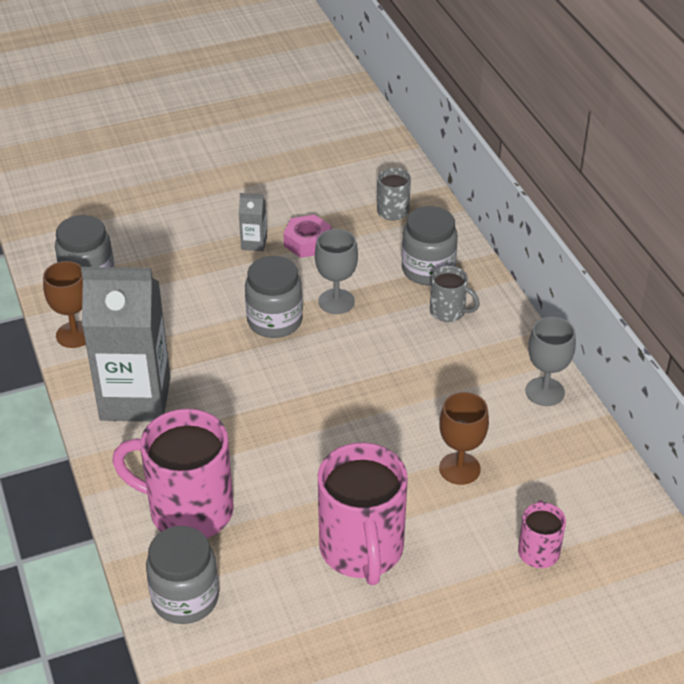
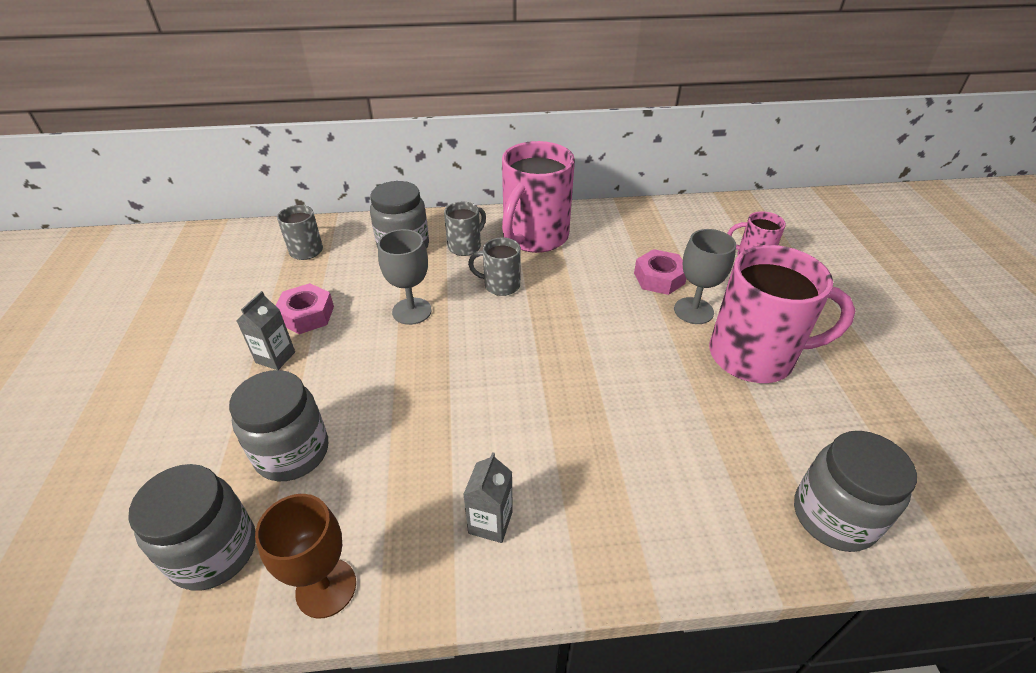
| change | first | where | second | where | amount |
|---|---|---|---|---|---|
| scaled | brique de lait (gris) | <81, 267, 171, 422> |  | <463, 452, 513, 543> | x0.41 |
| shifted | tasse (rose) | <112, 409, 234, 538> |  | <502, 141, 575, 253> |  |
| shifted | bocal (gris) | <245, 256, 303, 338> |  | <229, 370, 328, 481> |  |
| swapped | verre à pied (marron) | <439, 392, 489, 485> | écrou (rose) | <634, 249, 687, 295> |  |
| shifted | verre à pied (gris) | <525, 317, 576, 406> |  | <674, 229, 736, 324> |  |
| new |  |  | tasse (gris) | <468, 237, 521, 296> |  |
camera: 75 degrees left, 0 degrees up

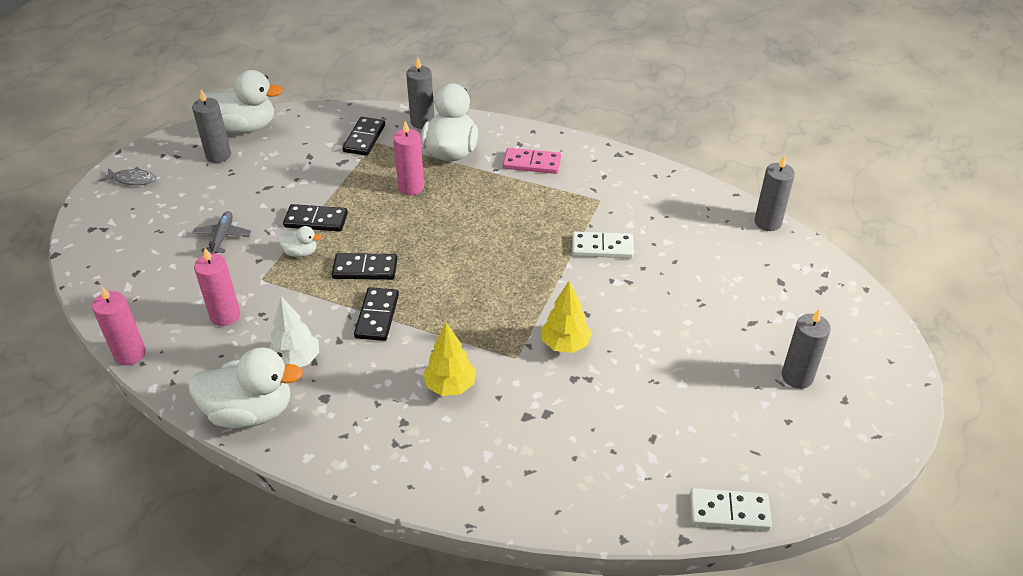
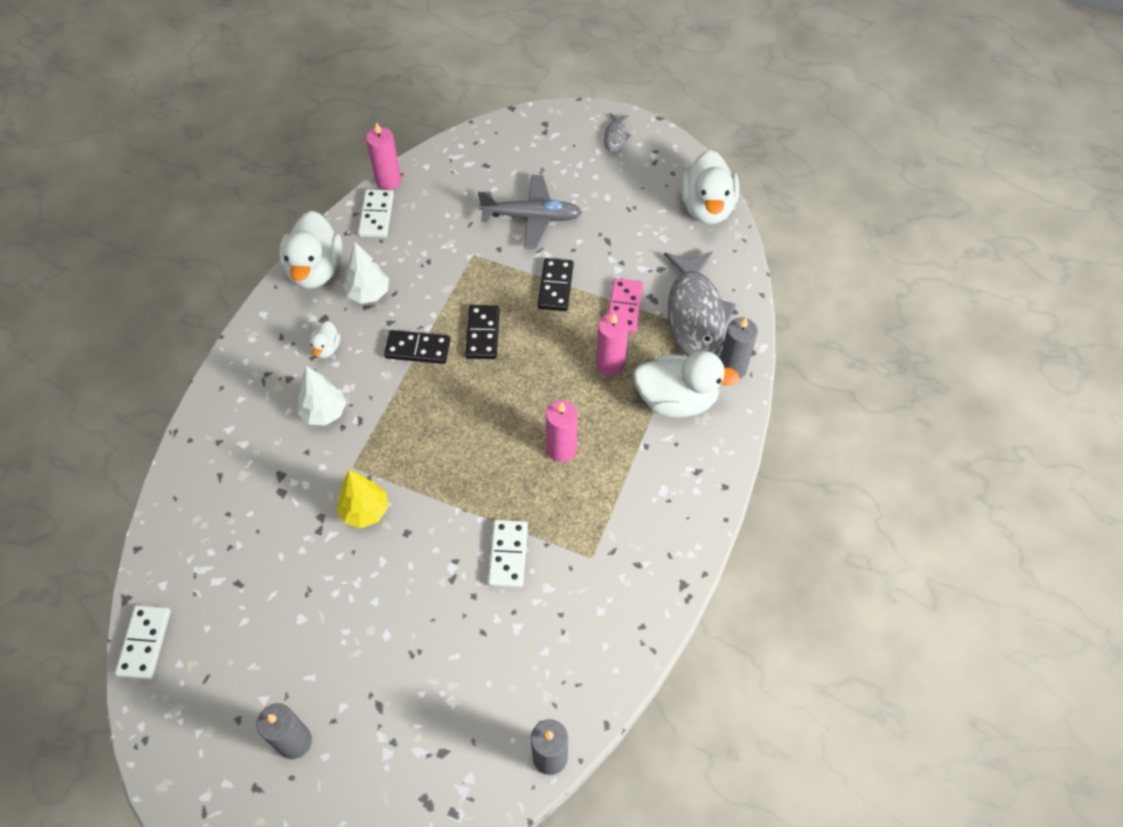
| change | first | where | second | where | amount |
|---|---|---|---|---|---|
| gone | bougie (gris) | <192, 89, 231, 163> |  |  |  |
| scaled | avion (gris) | <193, 211, 251, 254> |  | <478, 175, 582, 249> | x1.72 |
| shifted | bougie (rose) | <194, 248, 240, 326> |  | <546, 400, 578, 462> |  |
| shifted | canard (blanc) | <278, 226, 321, 257> |  | <310, 321, 340, 358> |  |
| swapped | domino (noir) | <342, 117, 385, 156> | poisson (gris) | <664, 251, 736, 356> |  |
| repainted | arbre (jaune) | <423, 323, 476, 396> | arbre (blanc) | <298, 366, 346, 426> |  |
| shifted | domino (rose) | <503, 148, 561, 174> |  | <608, 278, 643, 333> |  |
| new |  |  | domino (blanc) | <358, 189, 394, 238> |  |
camera: 90 degrees right, 15 degrees up

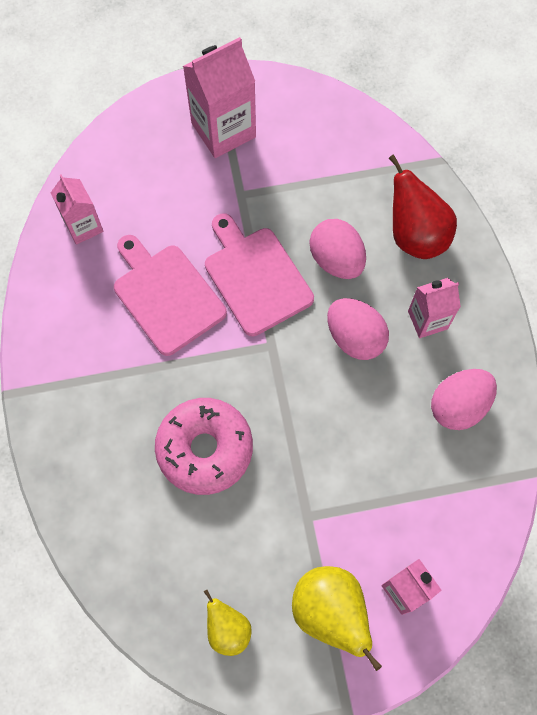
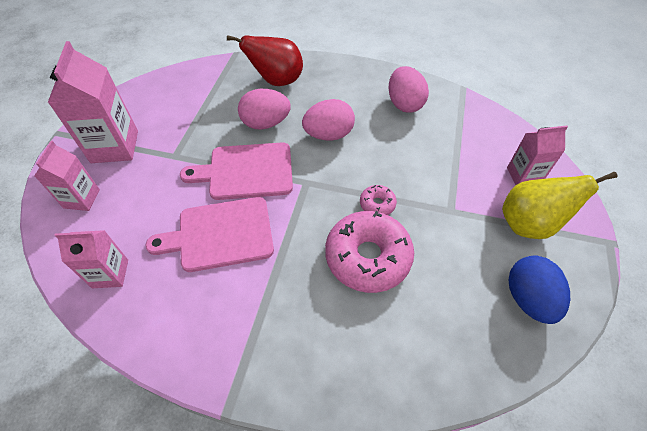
| change | first | where | second | where | amount |
|---|---|---|---|---|---|
| swapped | poire (jaune) | <204, 590, 252, 656> | œuf (bleu) | <509, 256, 570, 324> |  |
| shifted | brique de lait (rose) | <408, 278, 461, 338> |  | <34, 141, 100, 211> |  |
| new |  |  | beignet (rose) | <360, 185, 397, 215> |  |
camera: 65 degrees left, 15 degrees down

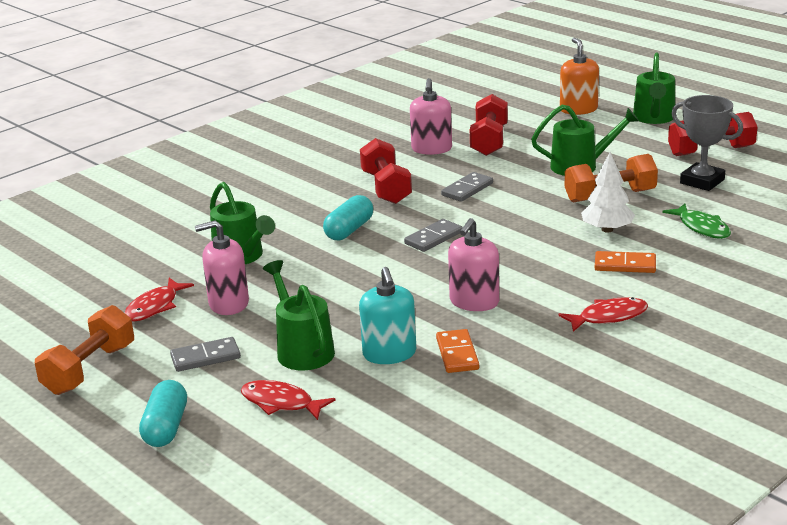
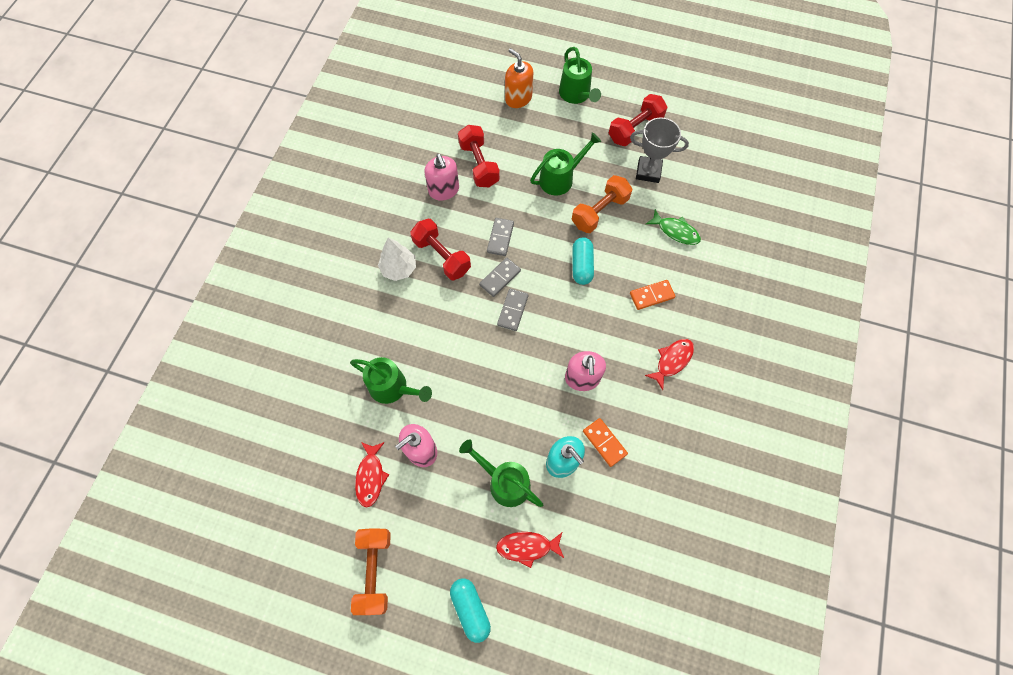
| change | first | where | second | where | amount |
|---|---|---|---|---|---|
| shifted | domino (gris) | <170, 337, 241, 372> |  | <479, 258, 521, 297> |  |
| shifted | gélule (turquoise) | <323, 195, 373, 240> |  | <572, 237, 594, 285> |  |
| shifted | arbre (blanc) | <581, 152, 635, 233> |  | <378, 238, 416, 281> |  |
camera: 30 degrees left, 40 degrees up

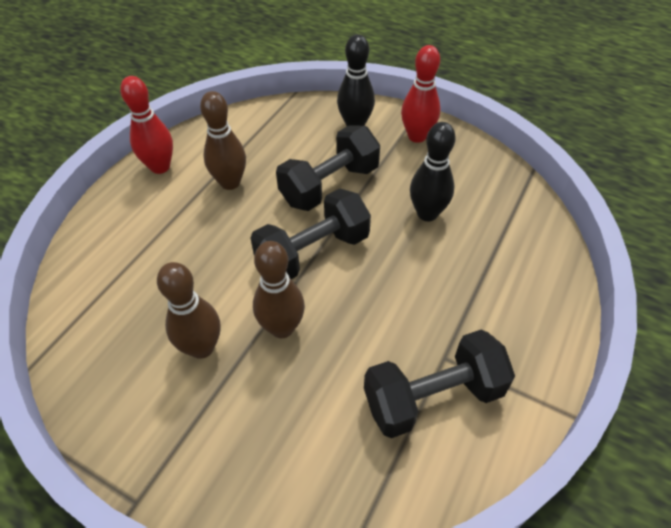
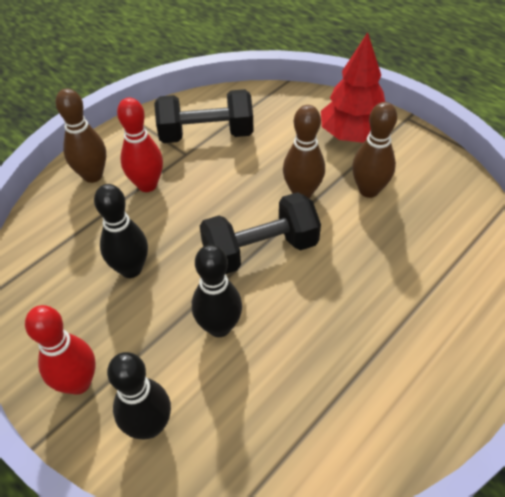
| change | first | where | second | where | amount |
|---|---|---|---|---|---|
| shifted | quille (rouge) | <120, 76, 173, 174> |  | <117, 98, 163, 192> |  |
| shifted | quille (marron) | <200, 91, 246, 190> |  | <55, 88, 106, 183> |  |
| swapped | haltère (noir) | <276, 125, 380, 211> | quille (noir) | <192, 245, 242, 337> |  |
| new |  |  | arbre (rouge) | <321, 32, 385, 143> |  |
camera: 165 degrees left, 0 degrees up

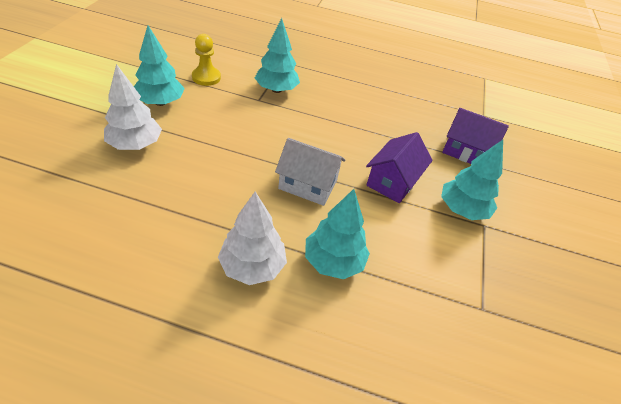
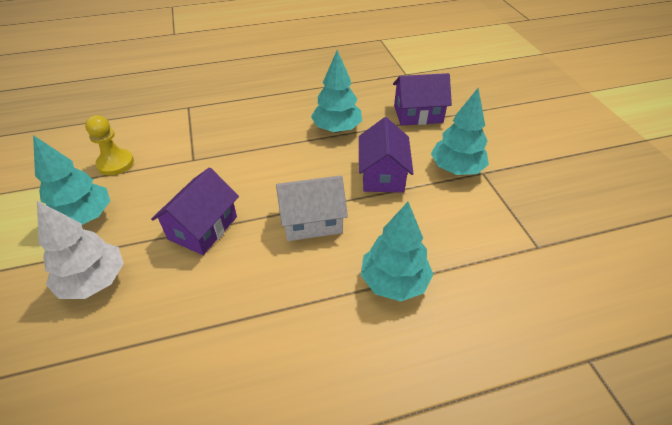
| change | first | where | second | where | amount |
|---|---|---|---|---|---|
| gone | arbre (blanc) | <218, 192, 287, 285> |  |  |  |
| shifted | arbre (turquoise) | <255, 18, 300, 93> |  | <311, 50, 362, 133> |  |
| new |  |  | maison (violet) | <151, 167, 239, 255> |  |
camera: 25 degrees left, 0 degrees up

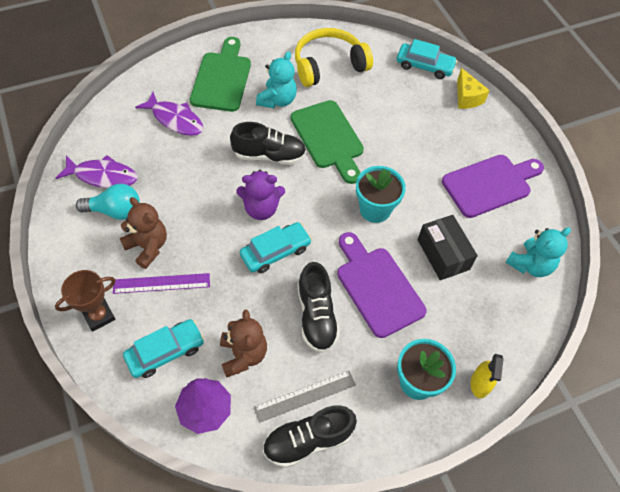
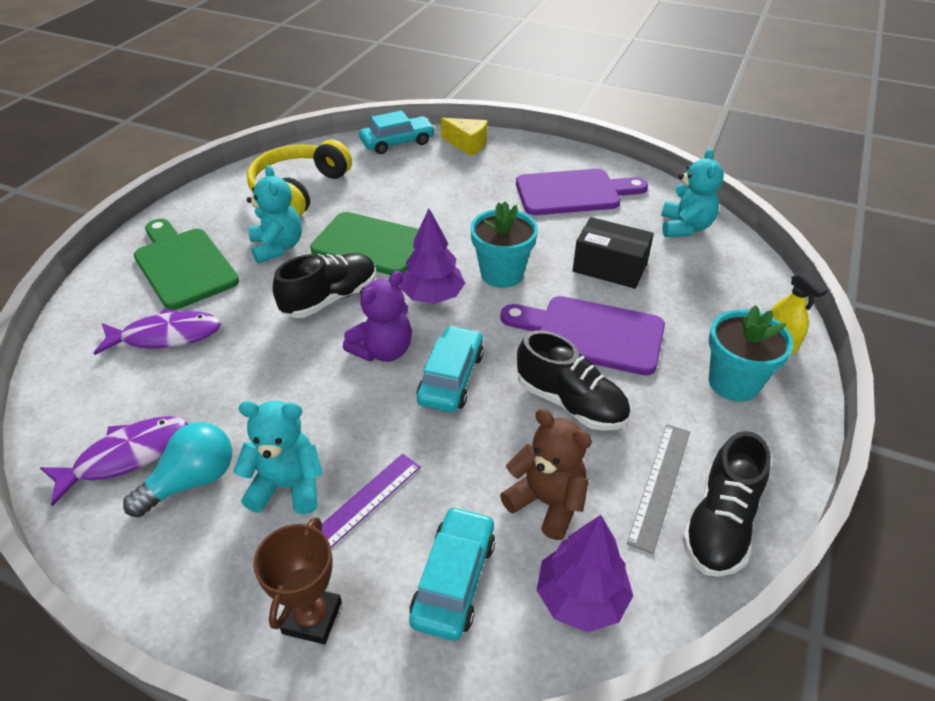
| change | first | where | second | where | amount |
|---|---|---|---|---|---|
| repainted | ours en peluche (marron) | <120, 197, 167, 269> | ours en peluche (turquoise) | <233, 401, 323, 514> |  |
| rotated | planche à découper (violet) | <442, 155, 544, 218> |  | <516, 169, 648, 215> | 60 degrees clockwise |
| new |  |  | arbre (violet) | <400, 209, 465, 304> |  |
camera: 40 degrees left, 15 degrees down

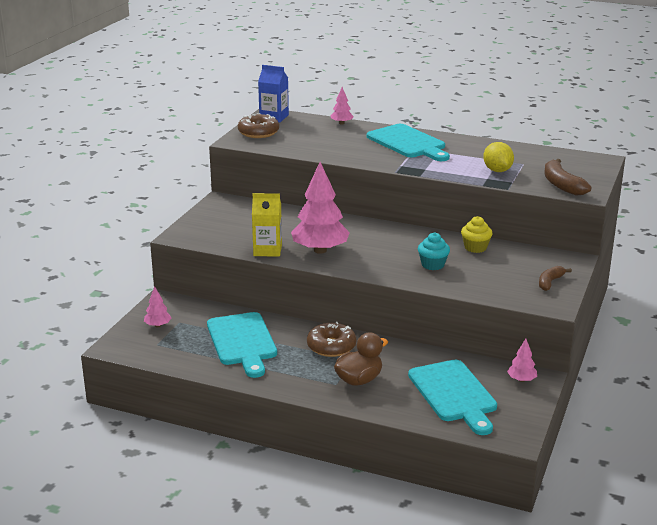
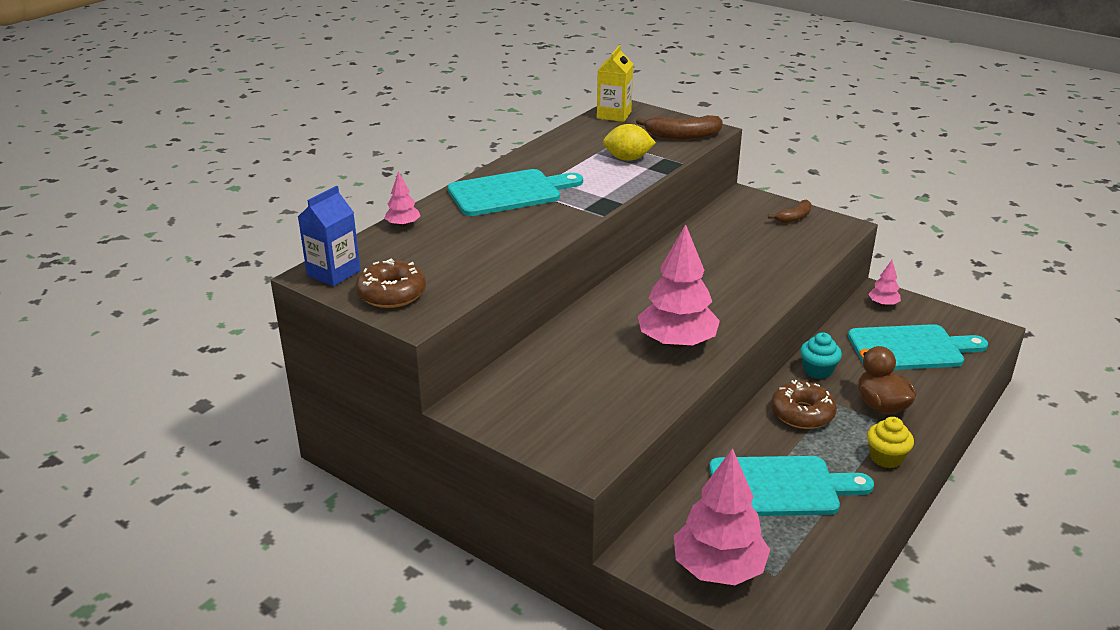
| change | first | where | second | where | amount |
|---|---|---|---|---|---|
| scaled | arbre (rose) | <144, 286, 171, 327> |  | <674, 448, 770, 585> | x2.16 |
| shifted | brique de lait (jaune) | <252, 193, 282, 257> |  | <597, 45, 633, 122> |  |
| shifted | muffin (turquoise) | <418, 233, 450, 270> |  | <800, 332, 842, 379> |  |
| shifted | muffin (jaune) | <461, 216, 493, 253> |  | <867, 417, 914, 468> |  |
| rotated | banane (marron) | <539, 266, 572, 291> |  | <768, 200, 812, 223> | 90 degrees counterclockwise |
camera: 75 degrees left, 5 degrees up

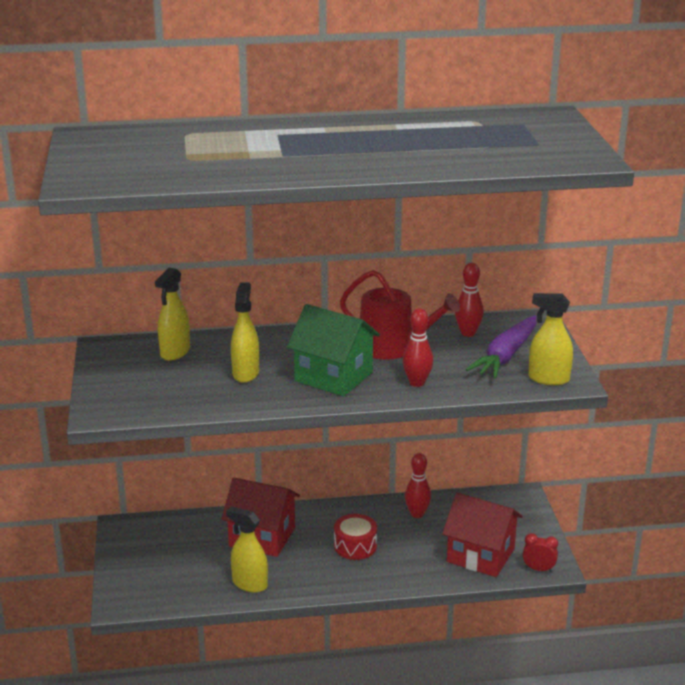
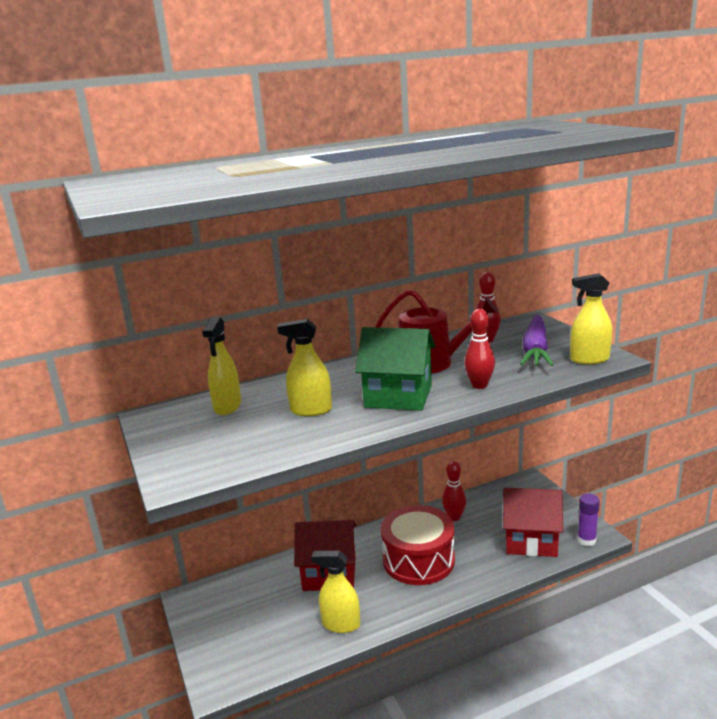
| change | first | where | second | where | amount |
|---|---|---|---|---|---|
| rotated | vaporisateur (jaune) | <231, 282, 259, 383> |  | <277, 319, 332, 416> | 75 degrees counterclockwise |
| scaled | tambour (rouge) | <334, 514, 377, 560> |  | <381, 505, 455, 585> | x1.77 |
| swapped | réveil (rouge) | <523, 533, 558, 572> | bâton de colle (violet) | <577, 493, 600, 546> |  |
camera: 15 degrees left, 5 degrees down

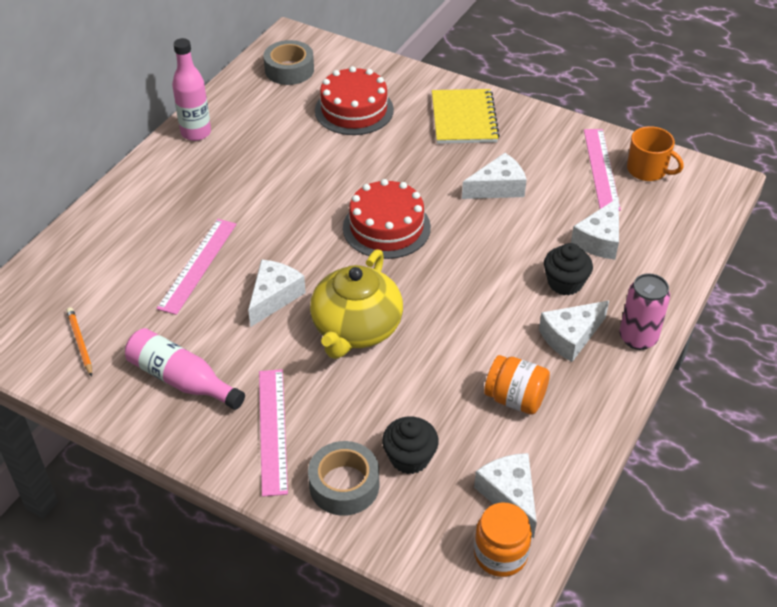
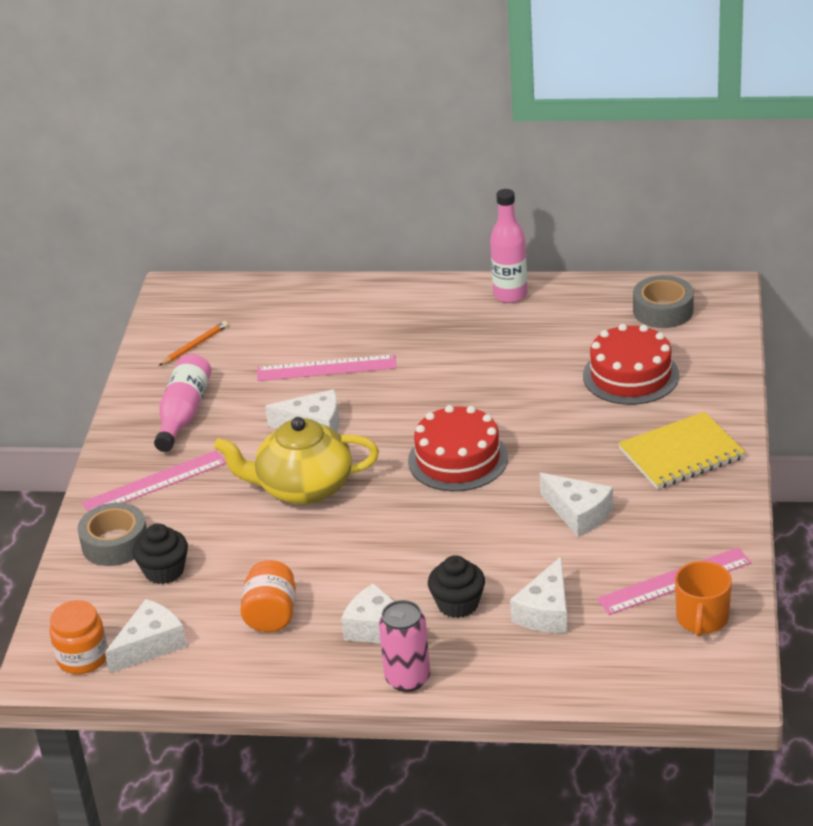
| change | first | where | second | where | amount |
|---|---|---|---|---|---|
| rotated | fromage (blanc) | <571, 197, 619, 260> |  | <510, 557, 567, 633> | 75 degrees counterclockwise |
camera: 70 degrees right, 10 degrees down

